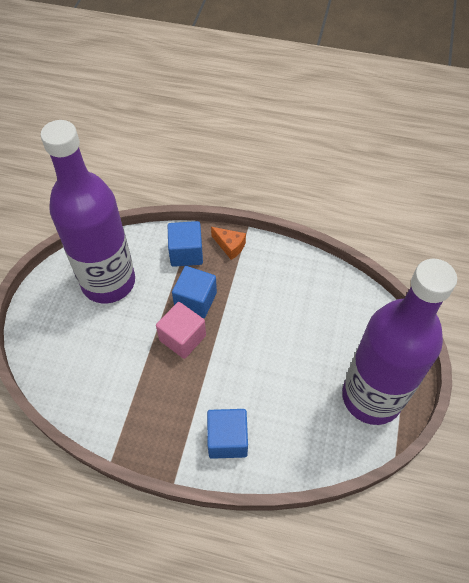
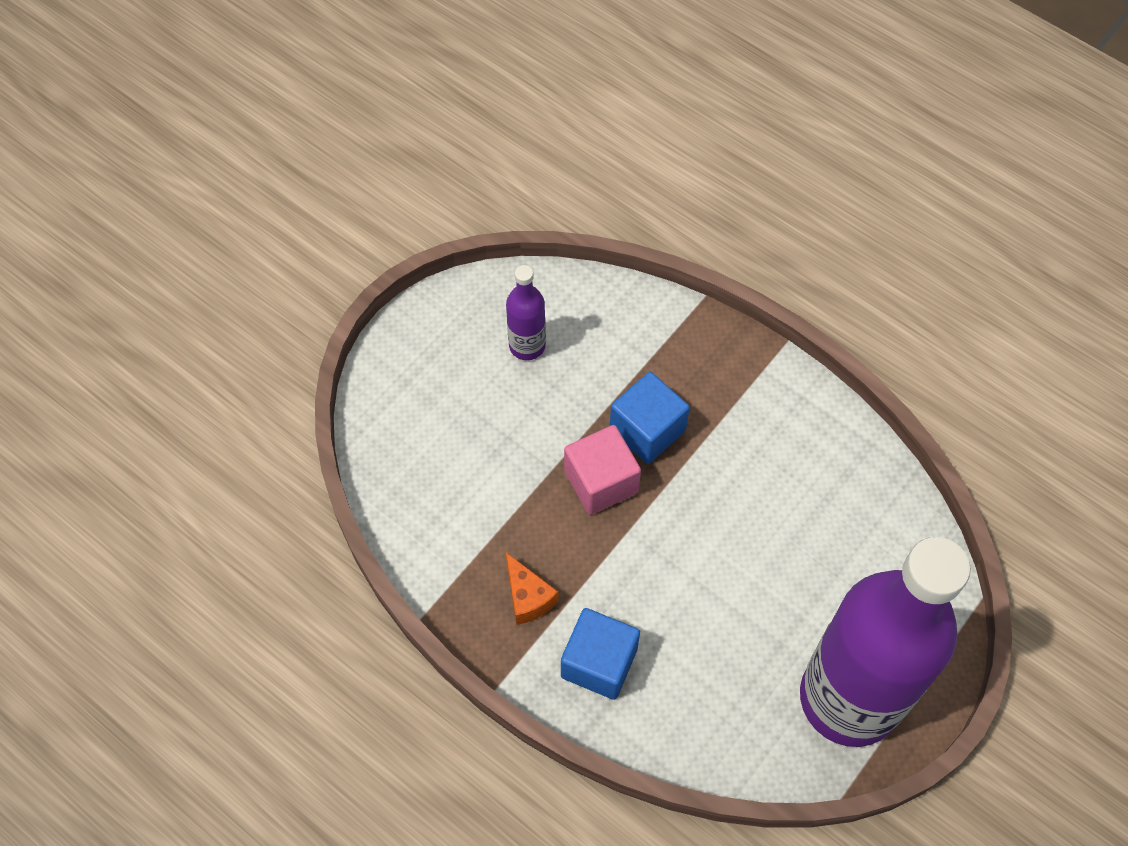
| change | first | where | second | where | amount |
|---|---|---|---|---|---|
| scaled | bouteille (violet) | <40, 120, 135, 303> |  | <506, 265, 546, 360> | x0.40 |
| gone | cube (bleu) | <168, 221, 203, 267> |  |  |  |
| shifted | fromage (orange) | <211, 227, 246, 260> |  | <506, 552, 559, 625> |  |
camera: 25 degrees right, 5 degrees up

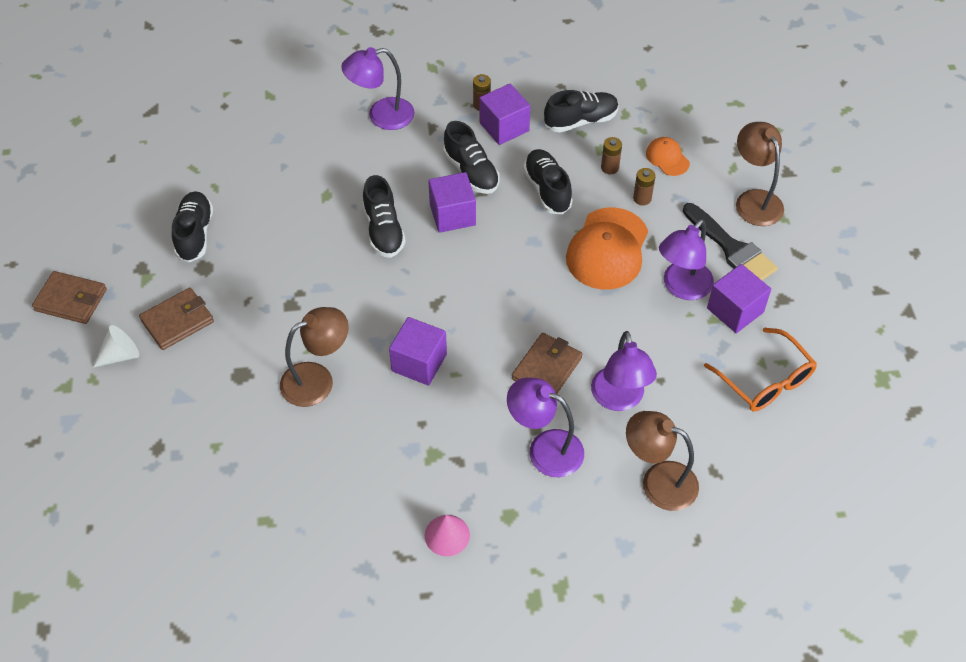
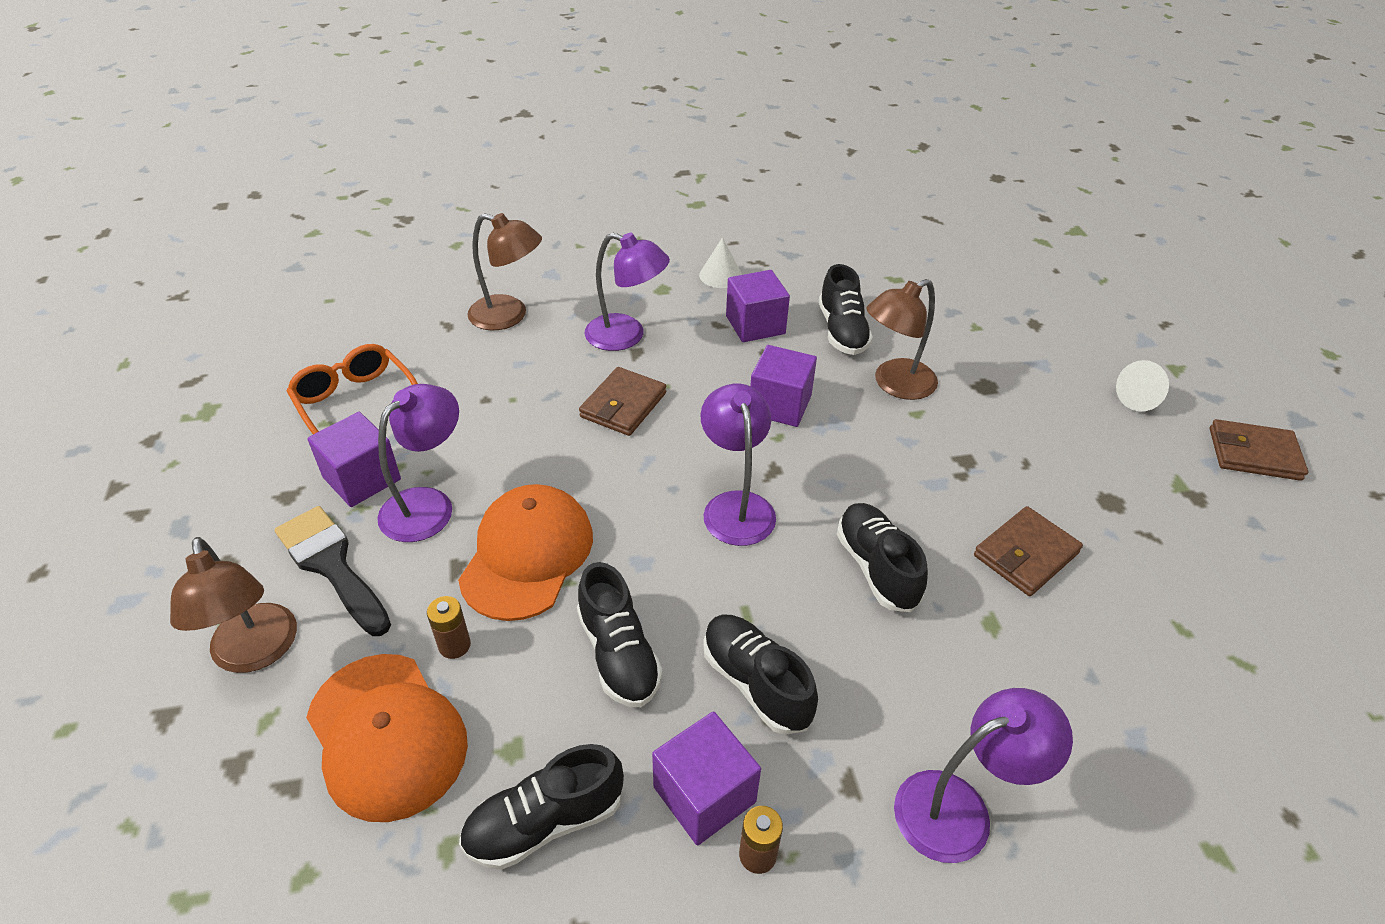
| change | first | where | second | where | amount |
|---|---|---|---|---|---|
| shifted | portefeuille (marron) | <139, 288, 214, 350> |  | <974, 506, 1083, 596> |  |
| shifted | chaussure (noir) | <172, 191, 213, 262> |  | <819, 264, 873, 355> |  |
| repainted | cône (rose) | <425, 515, 470, 556> | cône (blanc) | <699, 237, 742, 288> |  |
| shifted | cube (violet) | <428, 172, 476, 233> |  | <726, 270, 790, 342> |  |
| shifted | lampe (violet) | <591, 331, 657, 411> |  | <700, 383, 776, 546> |  |
| gone | pile (marron) | <601, 137, 622, 174> |  |  |  |
| scaled | casquette (orange) | <646, 137, 690, 176> |  | <306, 654, 468, 822> | x1.99 |
camera: 175 degrees right, 10 degrees down

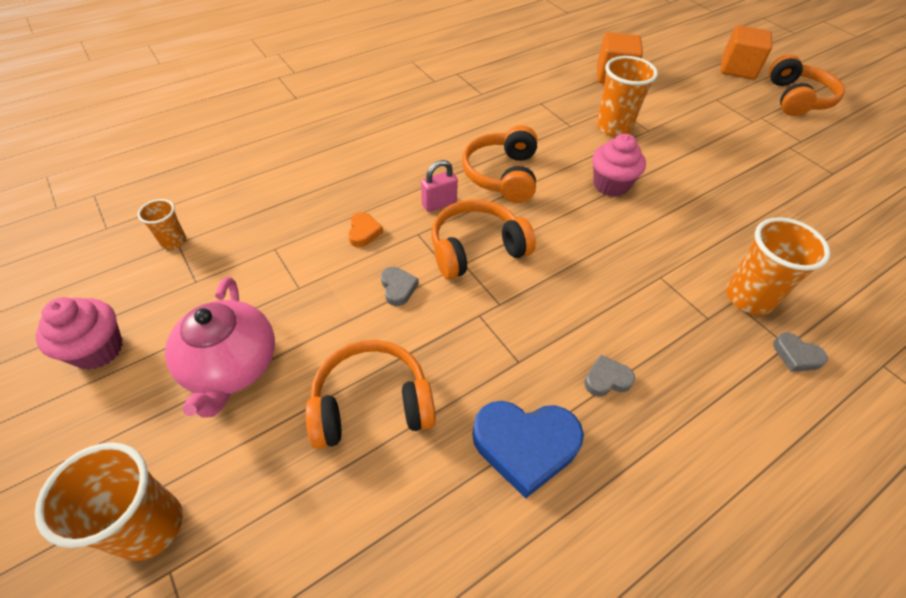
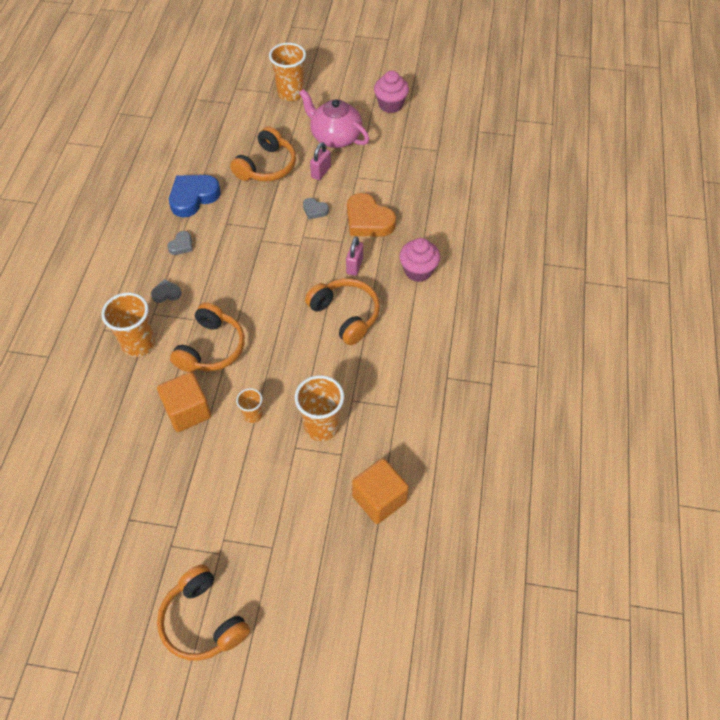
| change | first | where | second | where | amount |
|---|---|---|---|---|---|
| shifted | gobelet (orange) | <138, 199, 186, 250> |  | <236, 388, 263, 424> |  |
| scaled | cœur (orange) | <348, 212, 383, 247> |  | <347, 193, 396, 237> | x2.01 |
| shifted | casque audio (orange) | <431, 199, 536, 279> |  | <170, 302, 245, 372> |  |
| shifted | muffin (rose) | <592, 134, 646, 197> |  | <399, 238, 440, 282> |  |
| shifted | cube (orange) | <721, 25, 773, 80> |  | <157, 372, 211, 432> |  |
| shifted | cœur (gris) | <773, 332, 828, 372> |  | <151, 279, 182, 303> |  |
| new |  |  | cadenas (rose) | <310, 143, 331, 180> |  |
camera: 135 degrees right, 5 degrees up

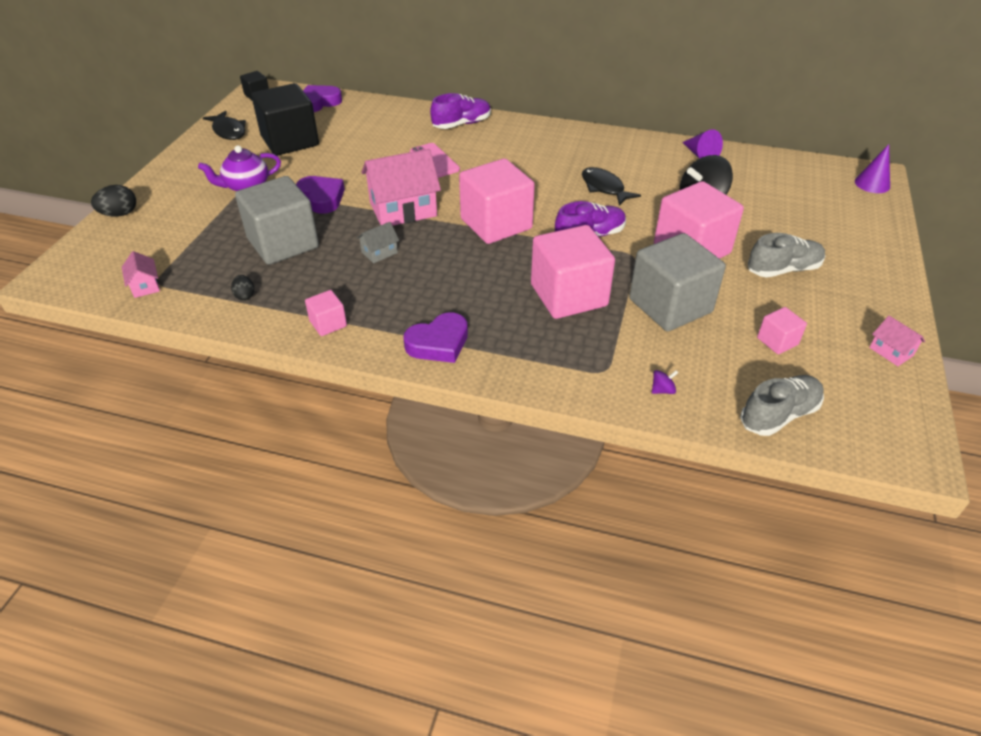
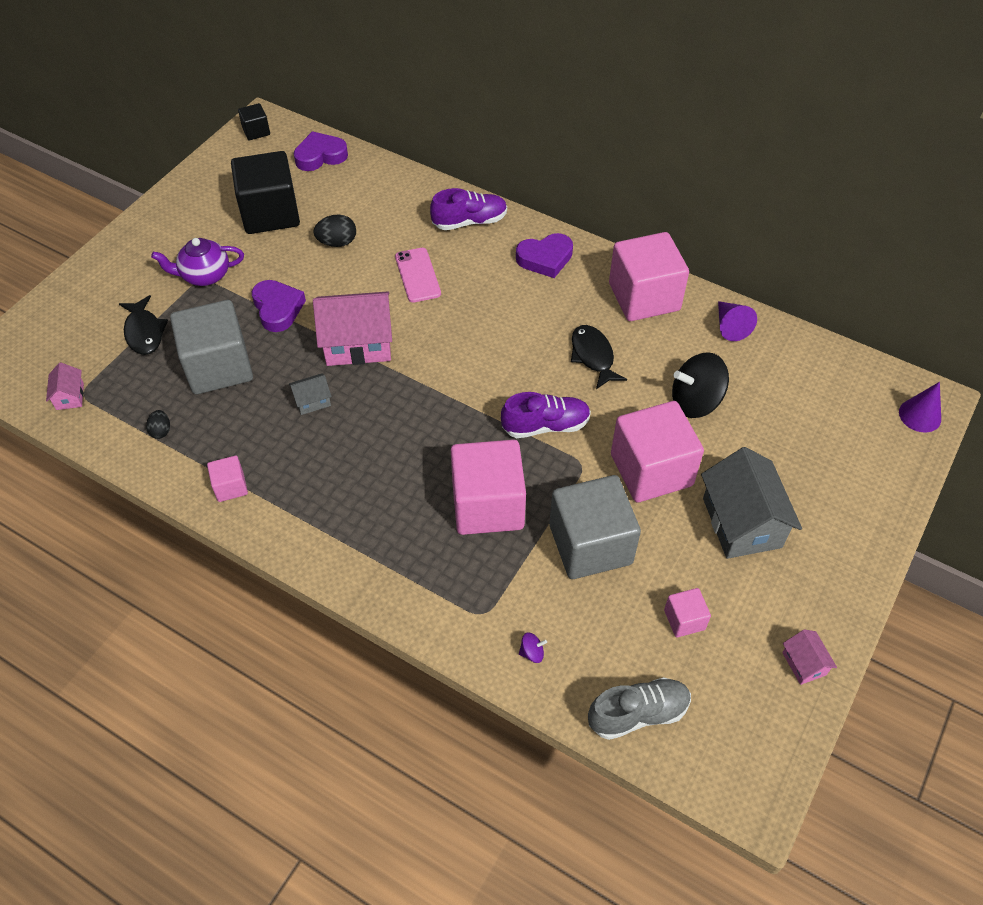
| change | first | where | second | where | amount |
|---|---|---|---|---|---|
| shifted | œuf (noir) | <91, 185, 136, 217> |  | <313, 214, 356, 247> |  |
| shifted | poisson (noir) | <203, 111, 246, 140> |  | <119, 295, 168, 355> |  |
| shifted | cœur (violet) | <403, 312, 468, 363> |  | <516, 233, 573, 278> |  |
| shifted | cube (rose) | <459, 158, 535, 244> |  | <609, 232, 689, 321> |  |
| swapped | chaussure (gris) | <748, 233, 825, 278> | maison (gris) | <701, 447, 802, 559> |  |
camera: 15 degrees right, 10 degrees up

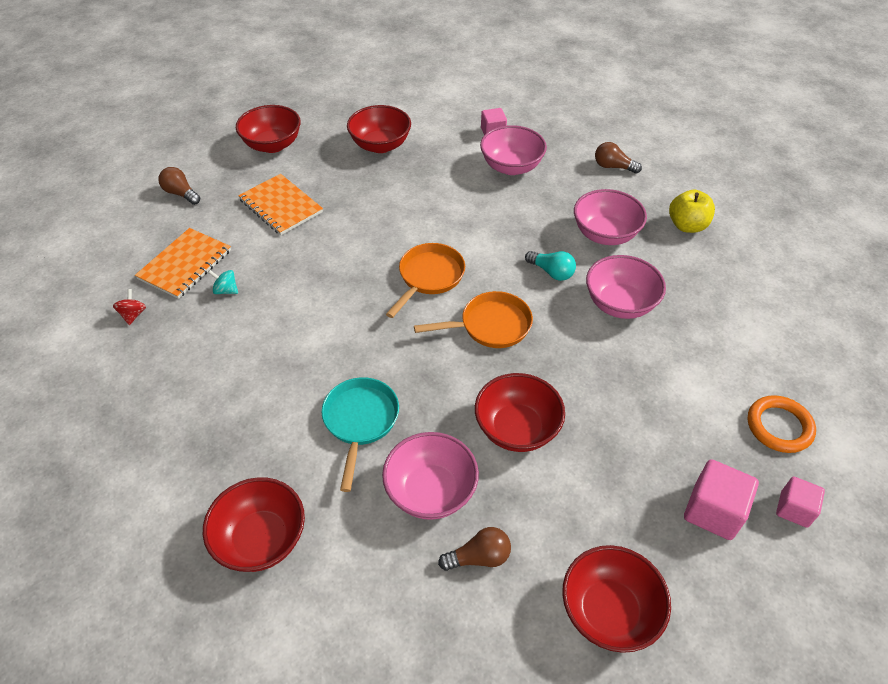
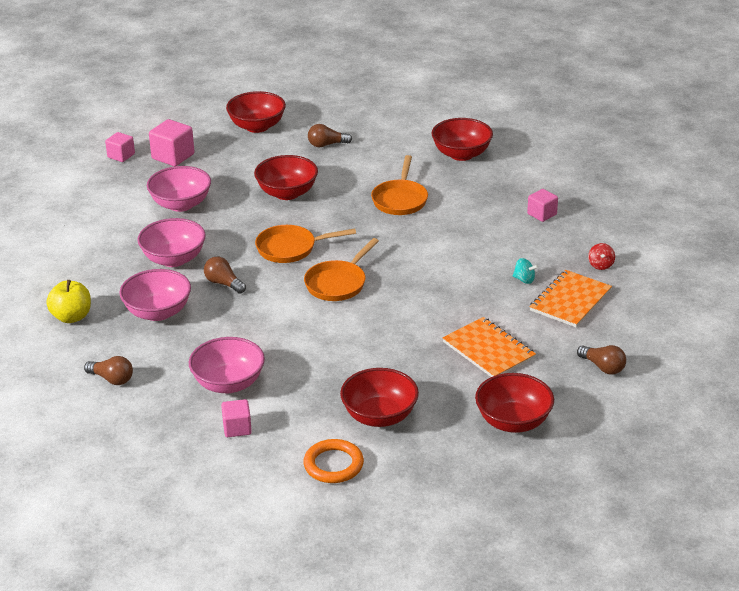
| change | first | where | second | where | amount |
|---|---|---|---|---|---|
| repainted | poêle (turquoise) | <322, 377, 399, 492> | poêle (orange) | <371, 155, 428, 215> |  |
| shifted | bol (rose) | <382, 432, 479, 520> |  | <147, 166, 211, 212> |  |
| repainted | ampoule (turquoise) | <525, 251, 576, 281> | ampoule (marron) | <204, 257, 246, 294> |  |
| shifted | anneau (orange) | <748, 395, 816, 453> |  | <303, 439, 364, 483> |  |
| new |  |  | cube (rose) | <527, 189, 558, 222> |  |
camera: 175 degrees left, 15 degrees down

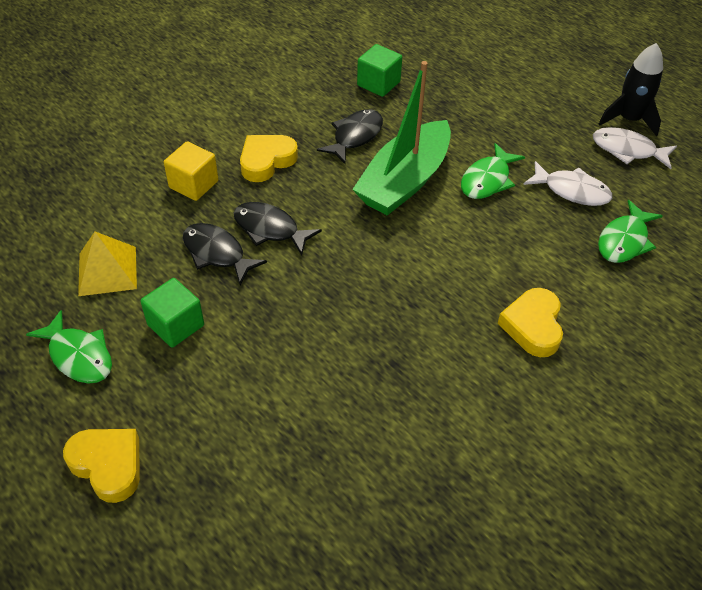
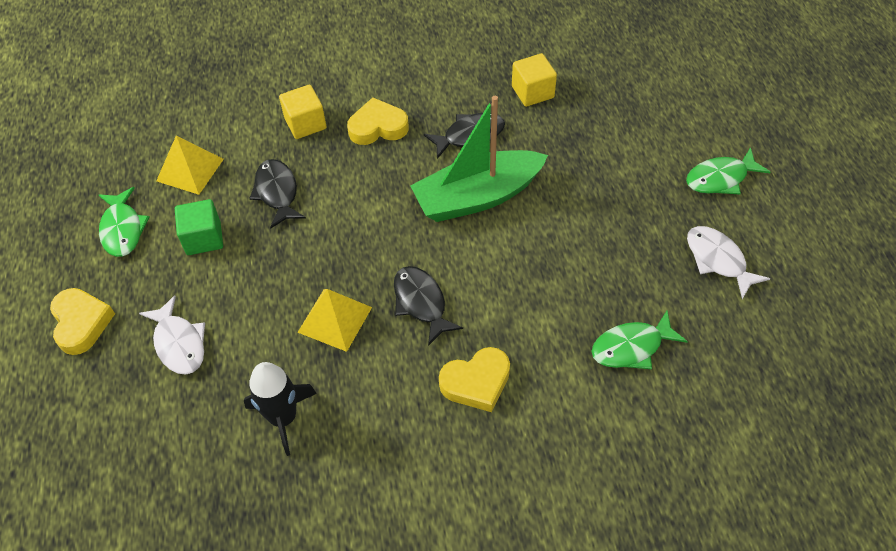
| change | first | where | second | where | amount |
|---|---|---|---|---|---|
| shifted | poisson (noir) | <234, 202, 322, 256> |  | <394, 266, 463, 346> |  |
| repainted | cube (vert) | <357, 44, 402, 97> | cube (jaune) | <512, 53, 557, 107> |  |
| shifted | poisson (vert) | <461, 143, 525, 199> |  | <686, 147, 770, 194> |  |
| rotated | cœur (jaune) | <498, 288, 563, 357> |  | <439, 347, 510, 412> | 150 degrees counterclockwise |
| shifted | poisson (blanc) | <523, 161, 612, 206> |  | <139, 296, 205, 375> |  |
| shifted | fusée (noir) | <599, 43, 663, 136> |  | <244, 362, 317, 456> |  |
| new |  |  | pyramide (jaune) | <297, 289, 372, 352> |  |
camera: 35 degrees right, 5 degrees up

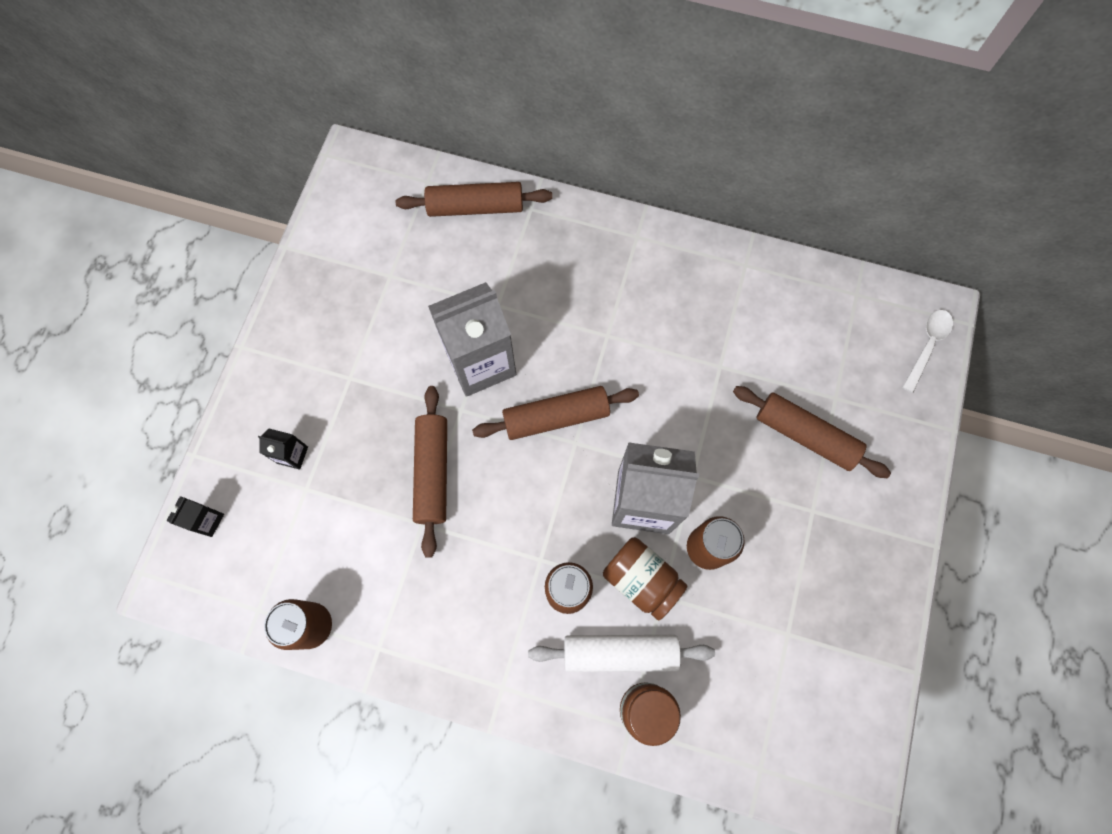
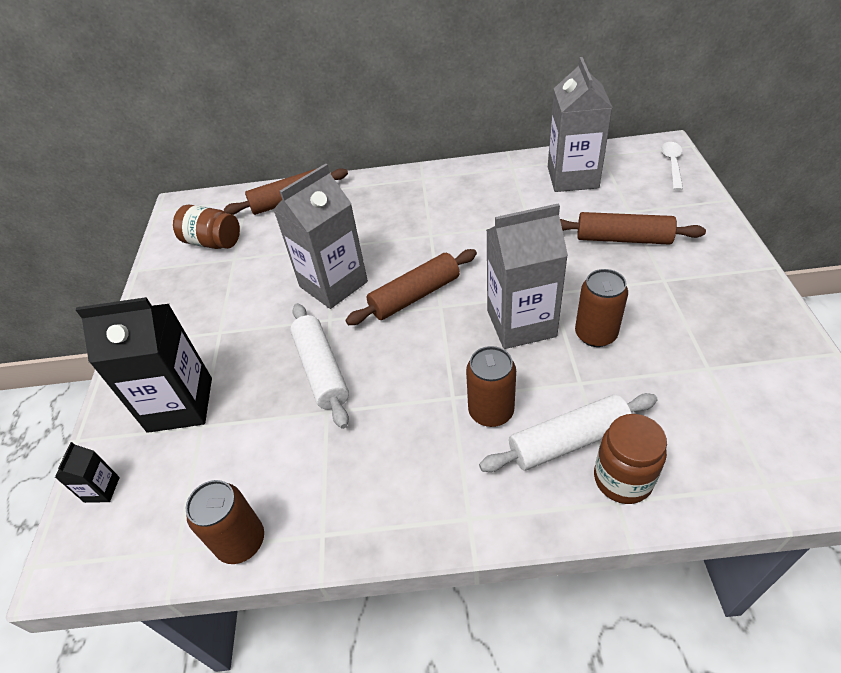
| change | first | where | second | where | amount |
|---|---|---|---|---|---|
| scaled | brique de lait (noir) | <258, 428, 308, 470> |  | <76, 297, 212, 433> | x2.32 |
| repainted | rouleau à pâtisserie (marron) | <413, 386, 447, 558> | rouleau à pâtisserie (blanc) | <290, 303, 349, 429> |  |
| shifted | bocal (marron) | <603, 537, 687, 620> |  | <173, 205, 240, 249> |  |
| new |  |  | brique de lait (gris) | <548, 57, 613, 192> |  |
camera: 15 degrees left, 25 degrees down

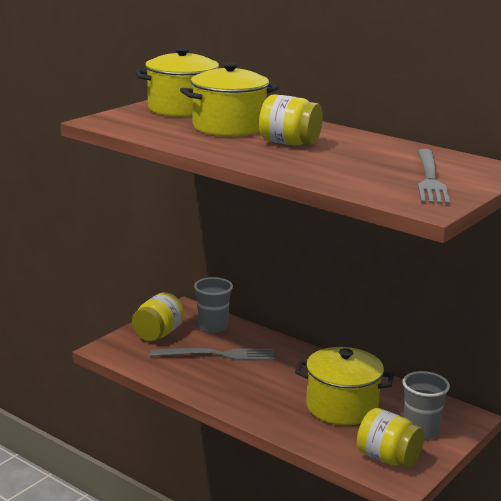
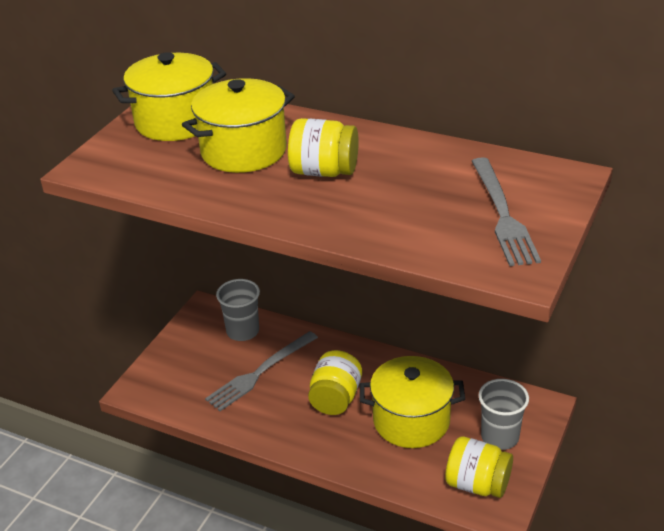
| change | first | where | second | where | amount |
|---|---|---|---|---|---|
| shifted | bocal (jaune) | <132, 292, 184, 341> |  | <308, 350, 362, 415> |  |
| rotated | fourchette (gris) | <150, 348, 275, 361> |  | <205, 331, 318, 411> | 150 degrees clockwise |
camera: 10 degrees left, 15 degrees up

